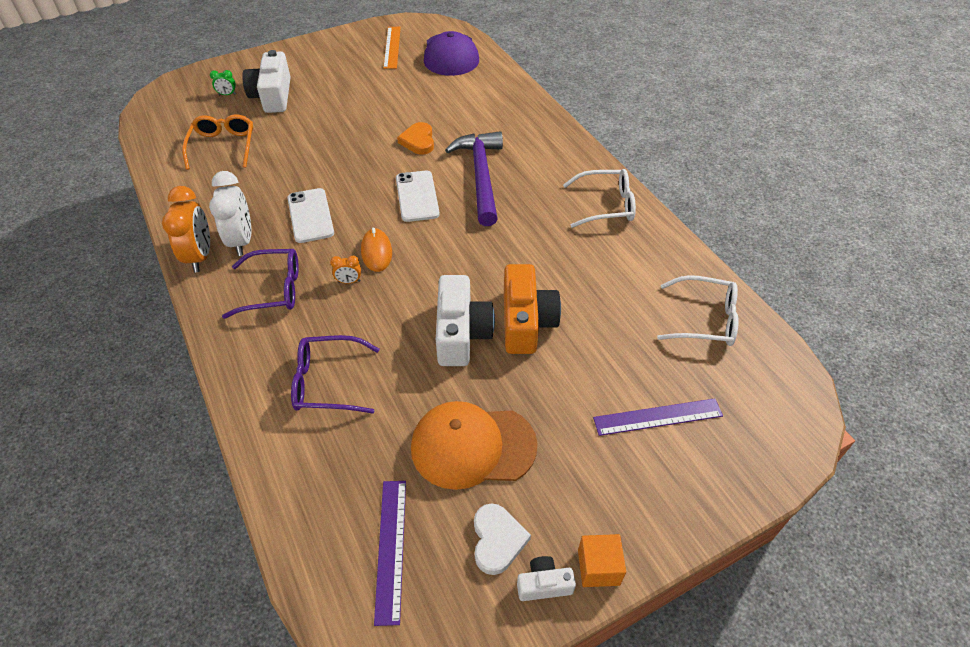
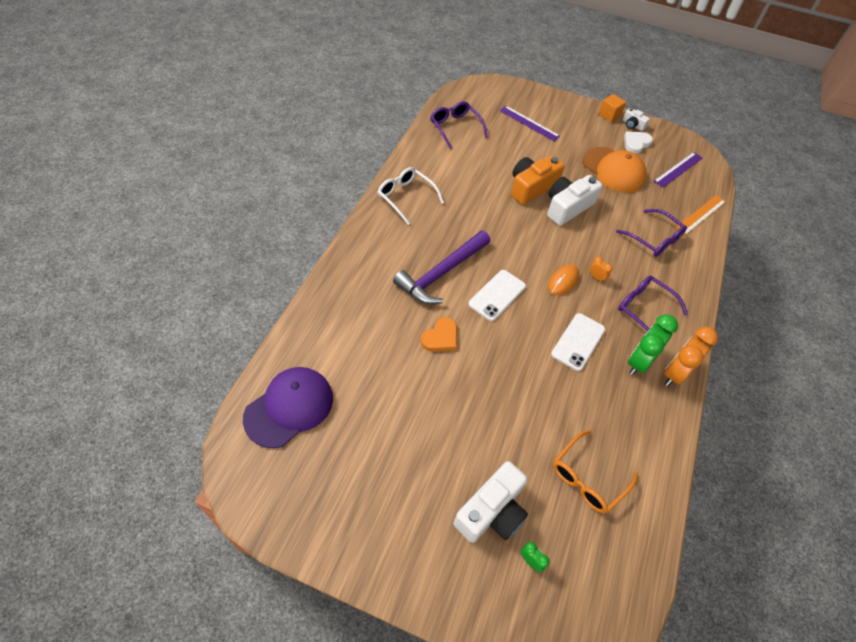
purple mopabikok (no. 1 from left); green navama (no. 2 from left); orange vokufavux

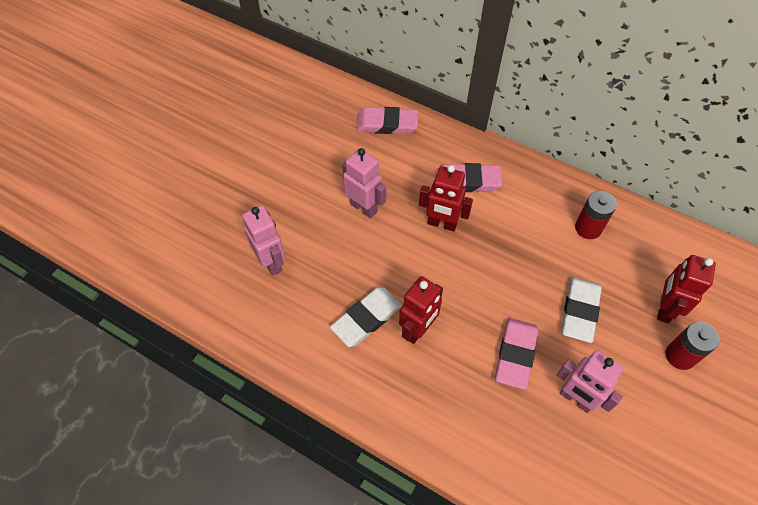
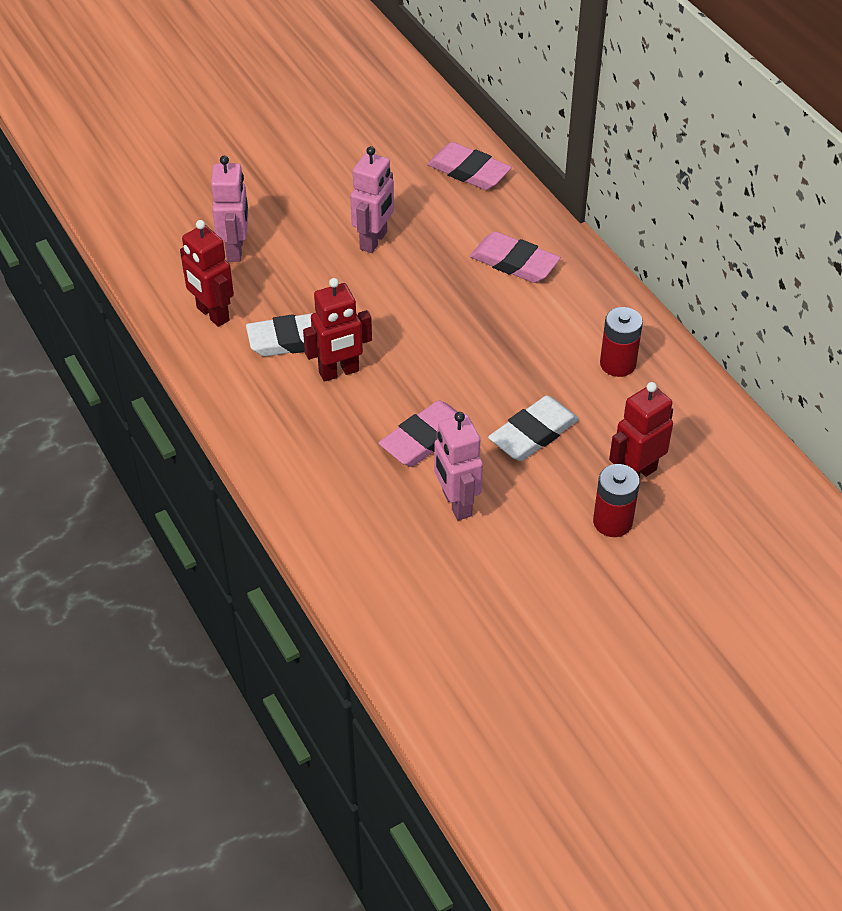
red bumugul (no. 1 from left); pink bumugul (no. 2 from left)

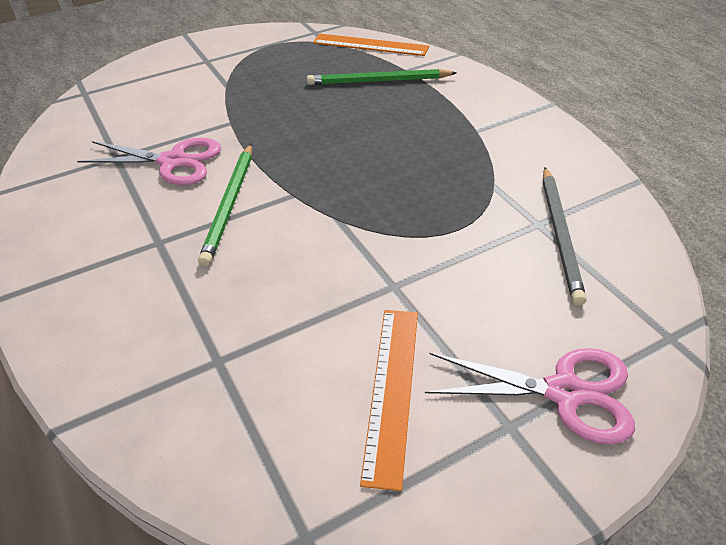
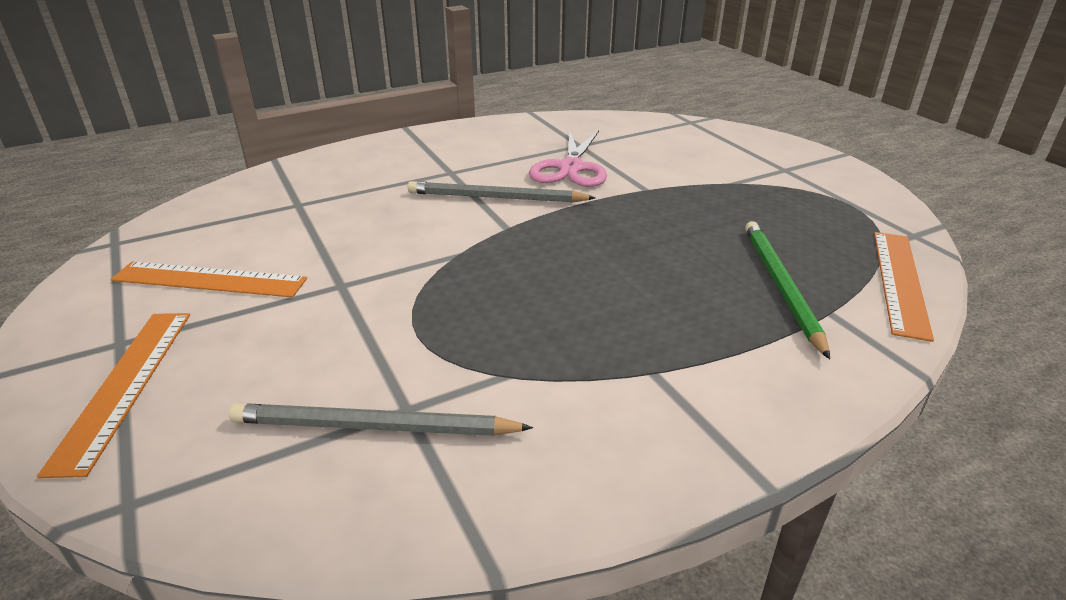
orange vokufavux (no. 1 from left); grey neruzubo (no. 2 from left)

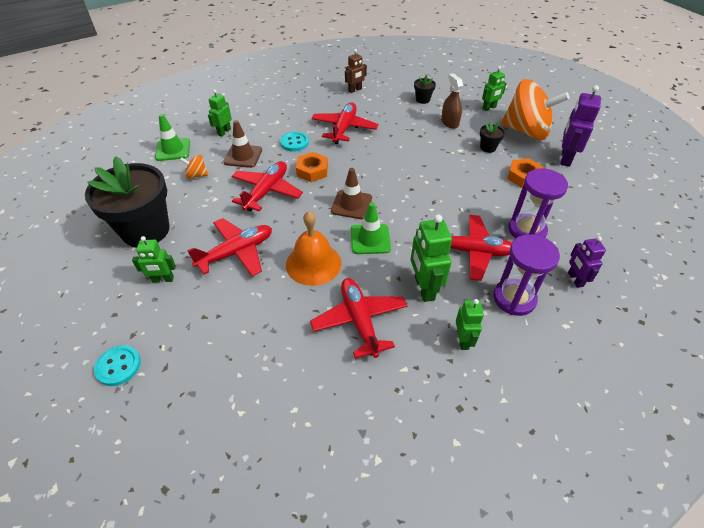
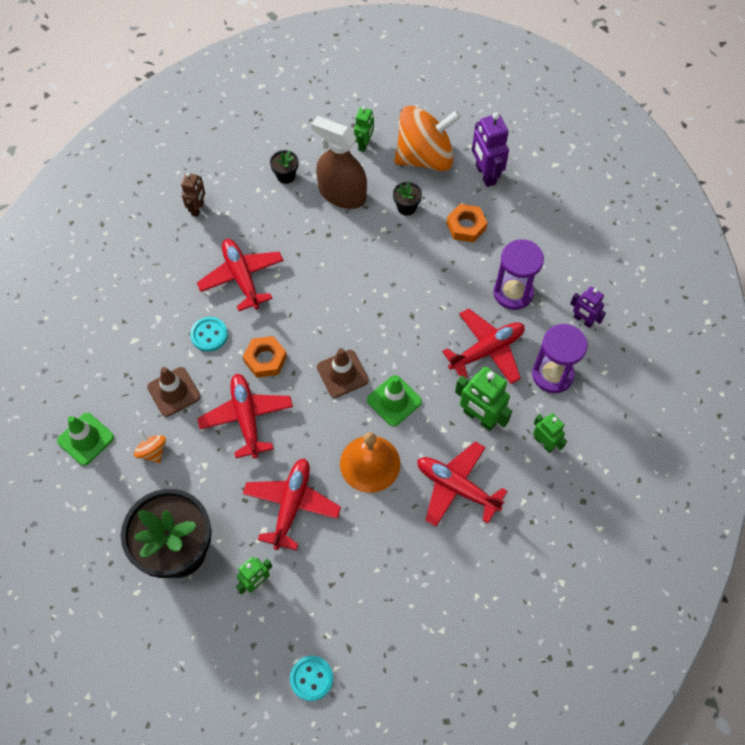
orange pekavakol (no. 1 from left); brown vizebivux; green bumugul (no. 2 from left in the first image)

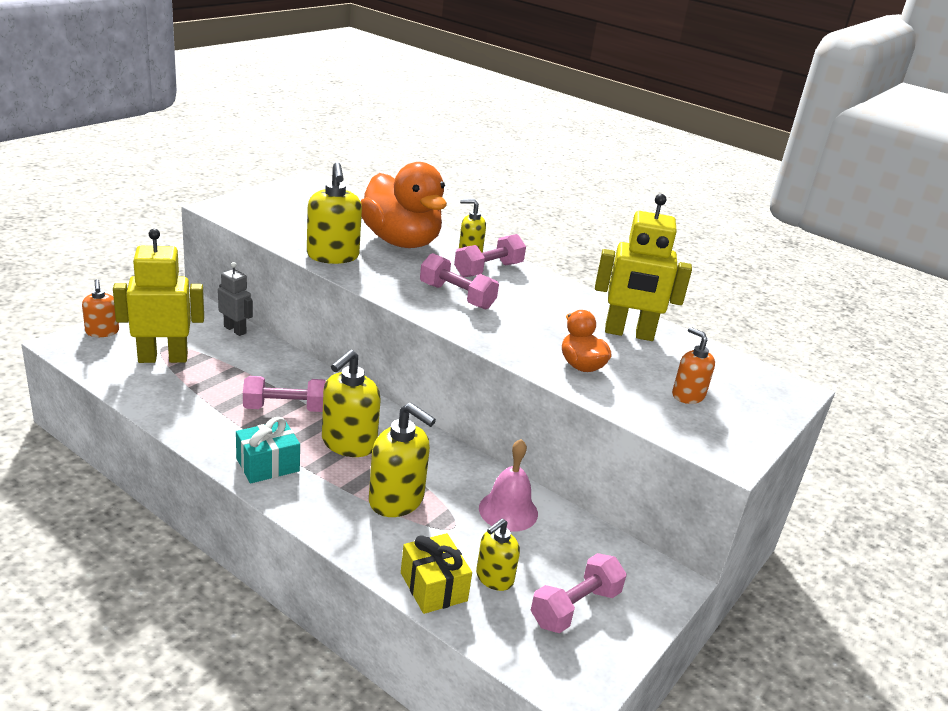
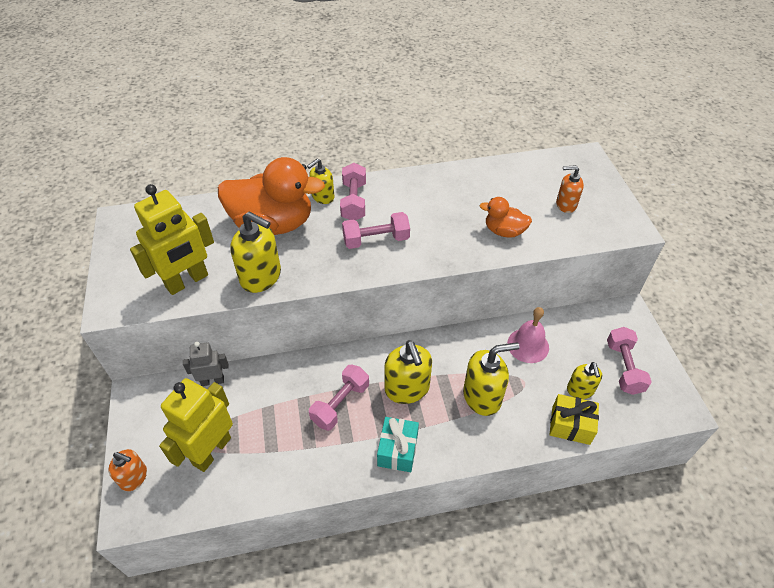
yellow bumugul (no. 1 from left)

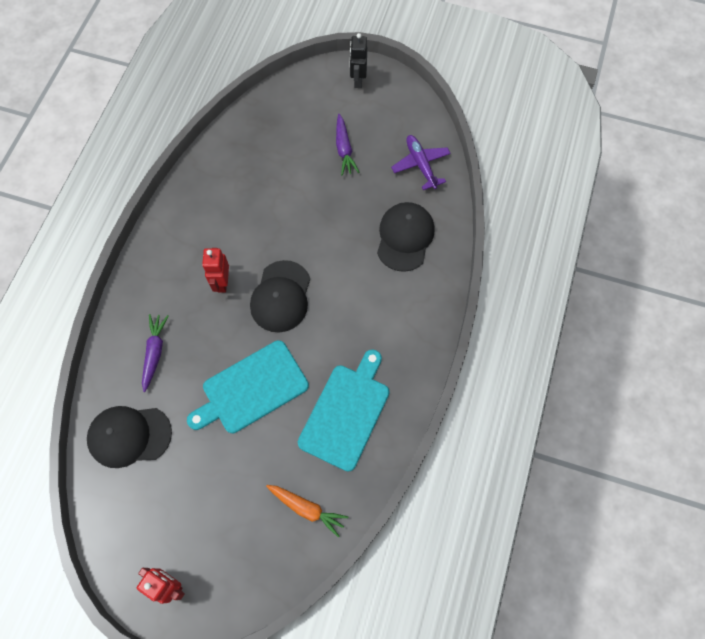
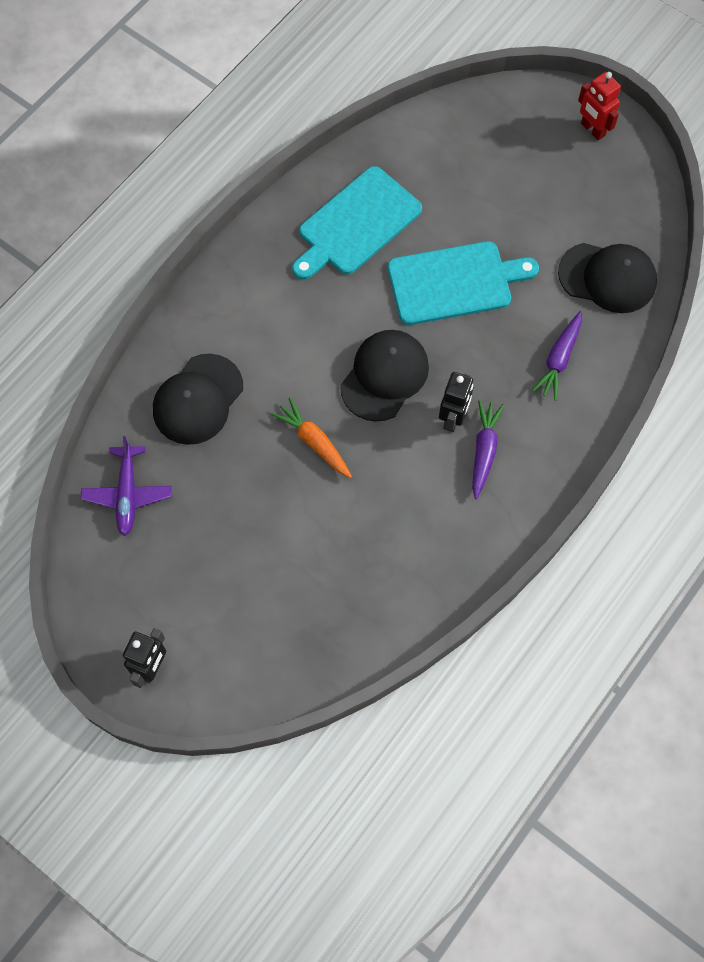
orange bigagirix; black bumugul (no. 2 from left); purple bigagirix (no. 1 from left)

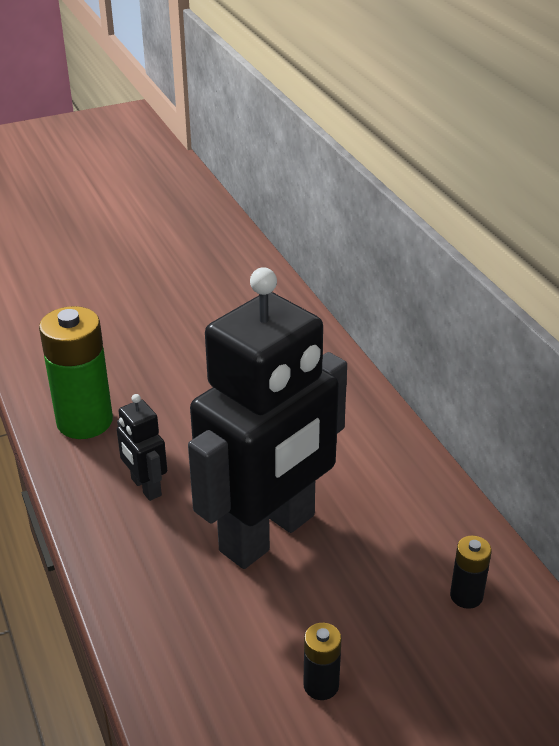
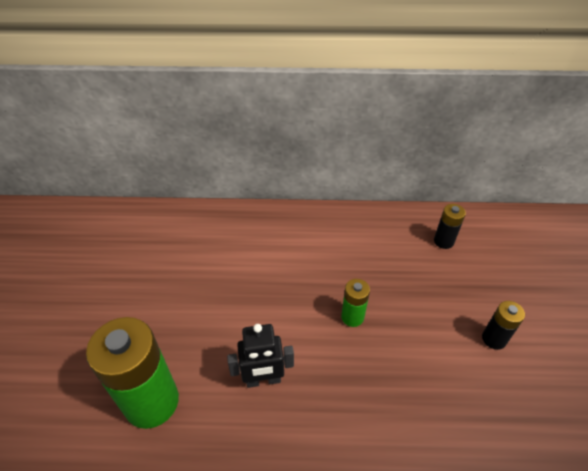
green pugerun (no. 2 from left)

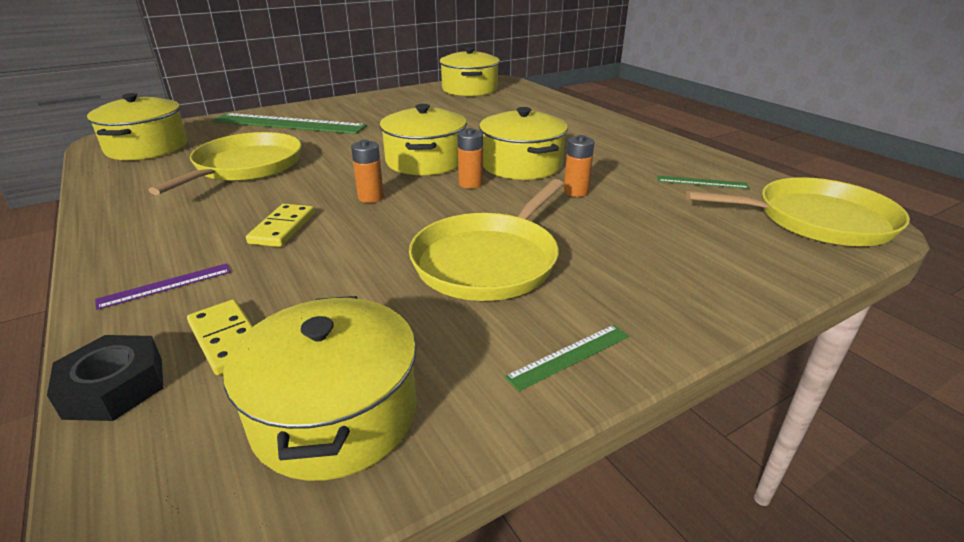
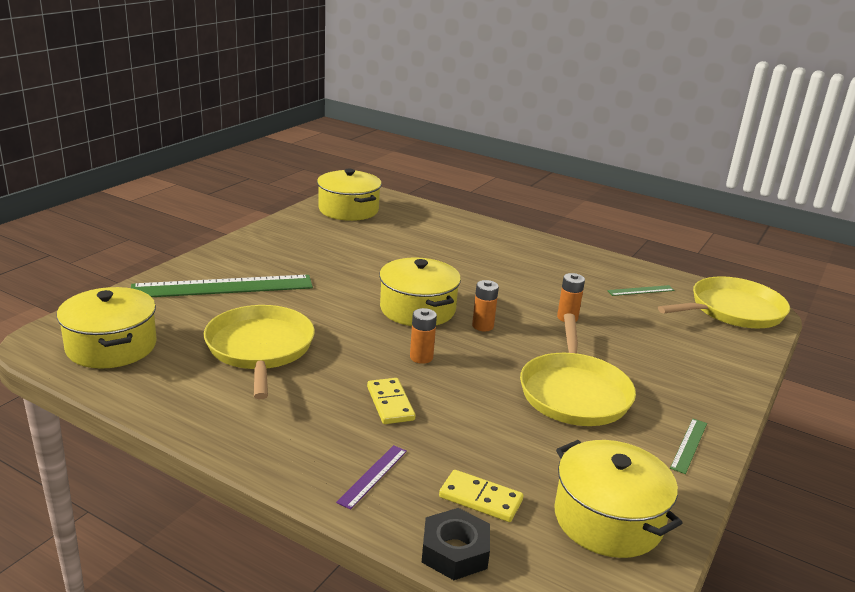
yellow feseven (no. 5 from left in the first image)

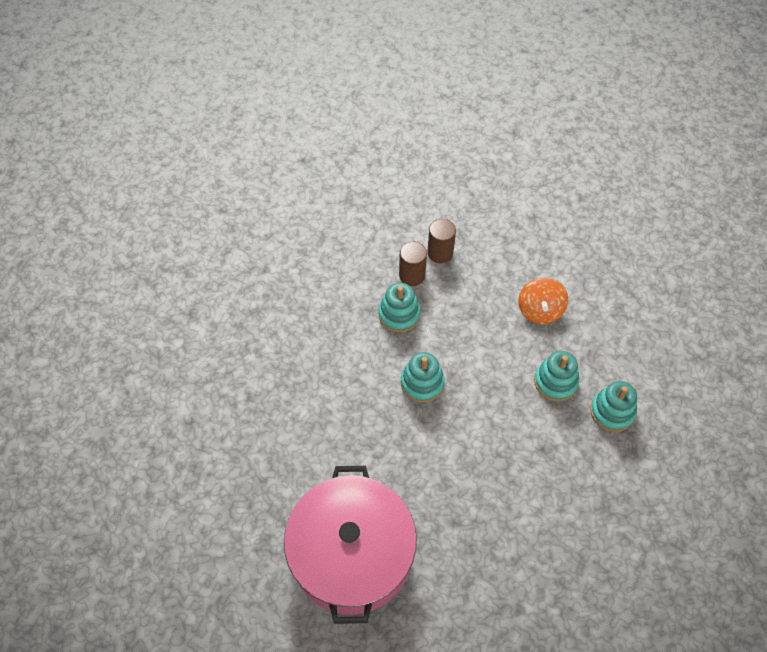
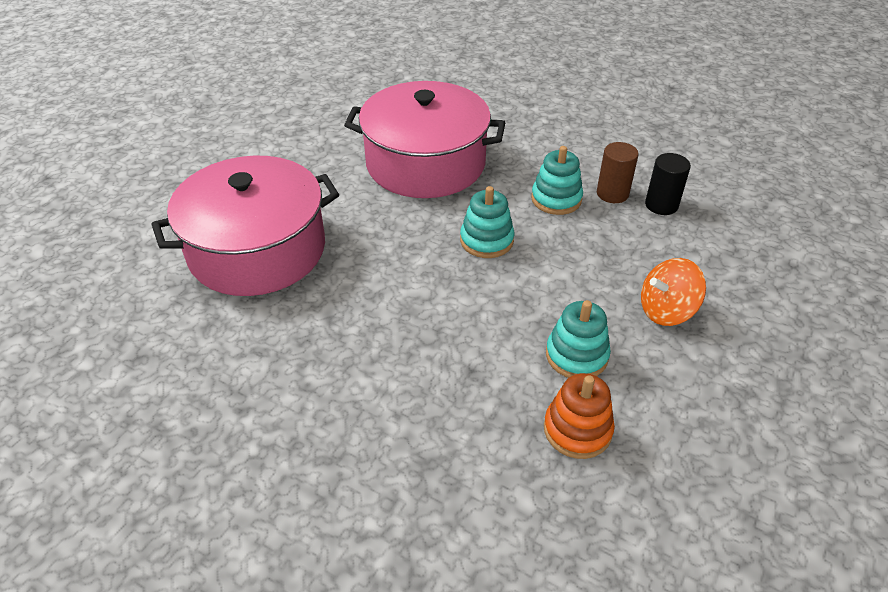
pink feseven (no. 2 from left); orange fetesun; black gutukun

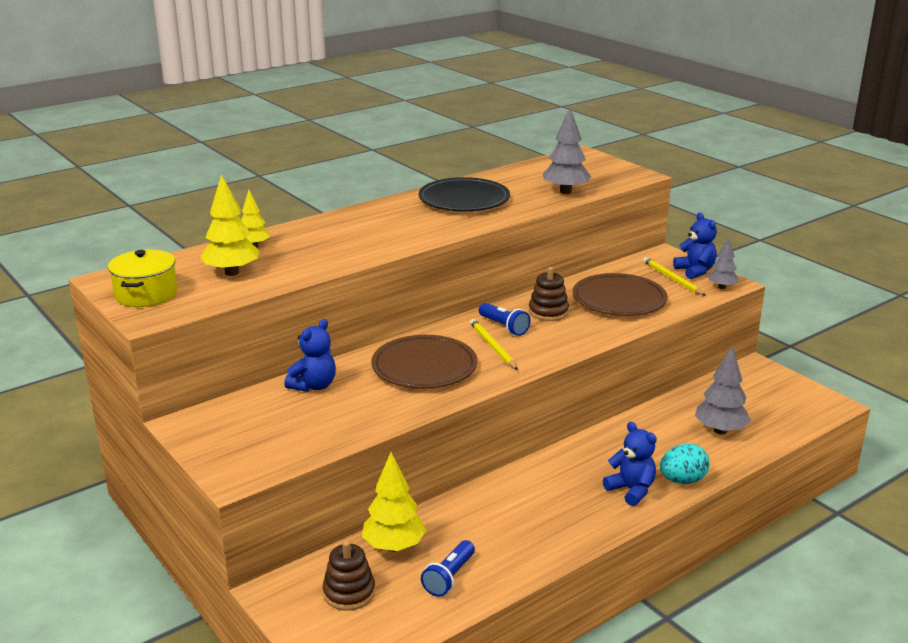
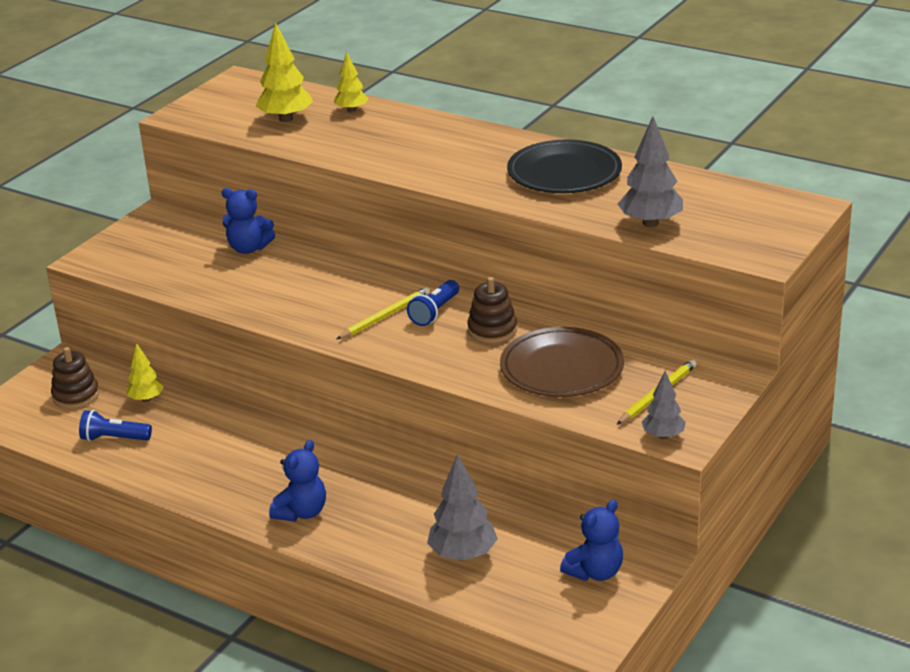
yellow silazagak (no. 1 from left); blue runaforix (no. 3 from left); yellow feseven; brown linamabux (no. 1 from left in the first image); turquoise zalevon

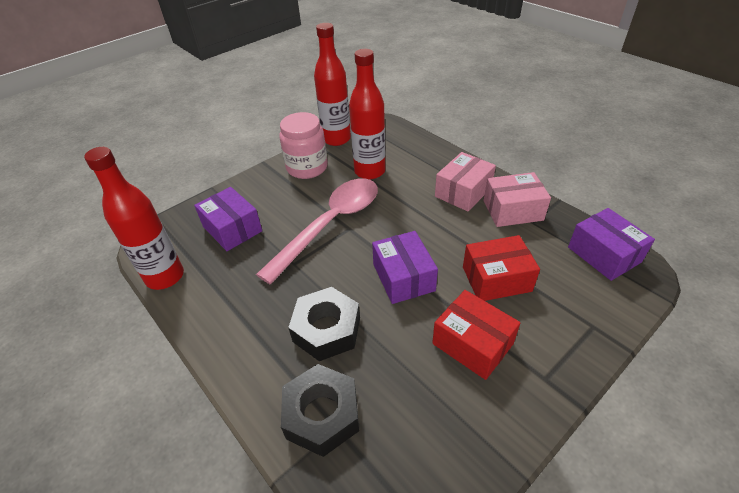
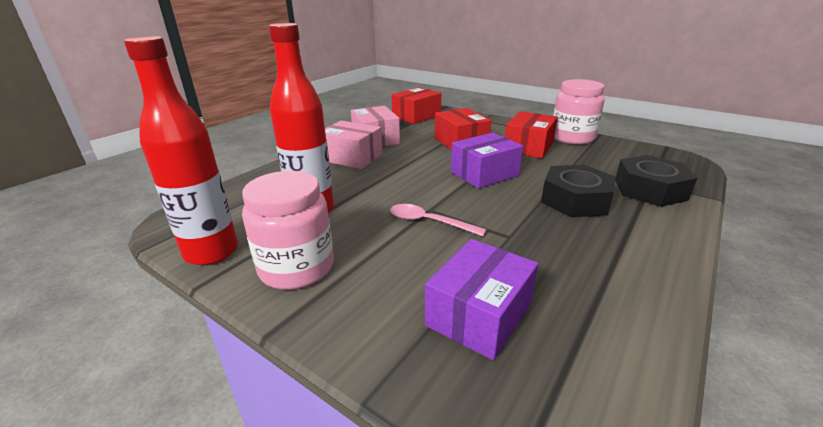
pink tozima; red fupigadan (no. 1 from left); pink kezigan (no. 2 from left); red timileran (no. 1 from left in the first image)

